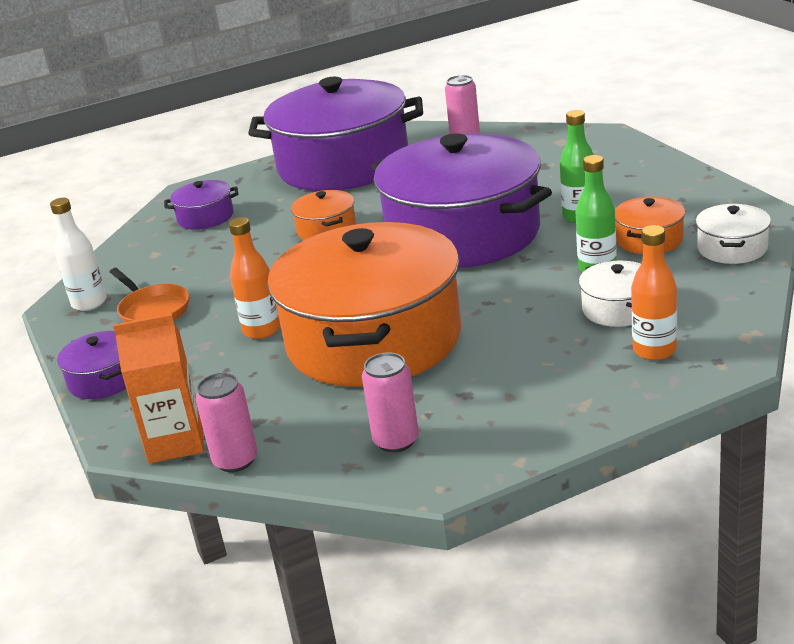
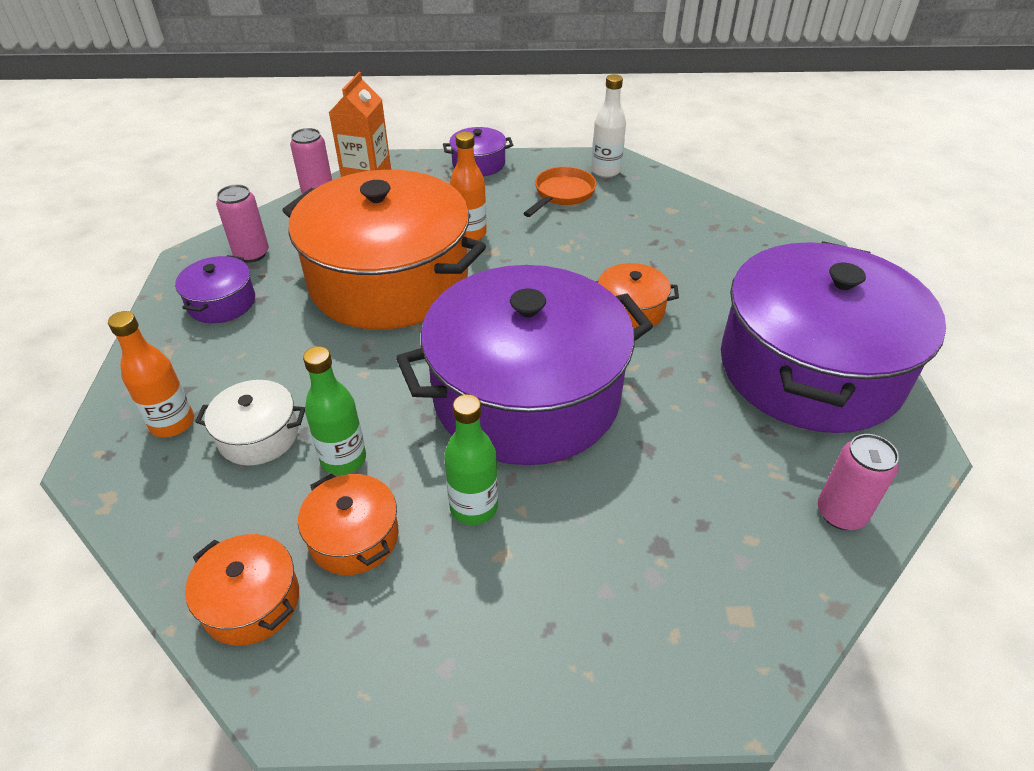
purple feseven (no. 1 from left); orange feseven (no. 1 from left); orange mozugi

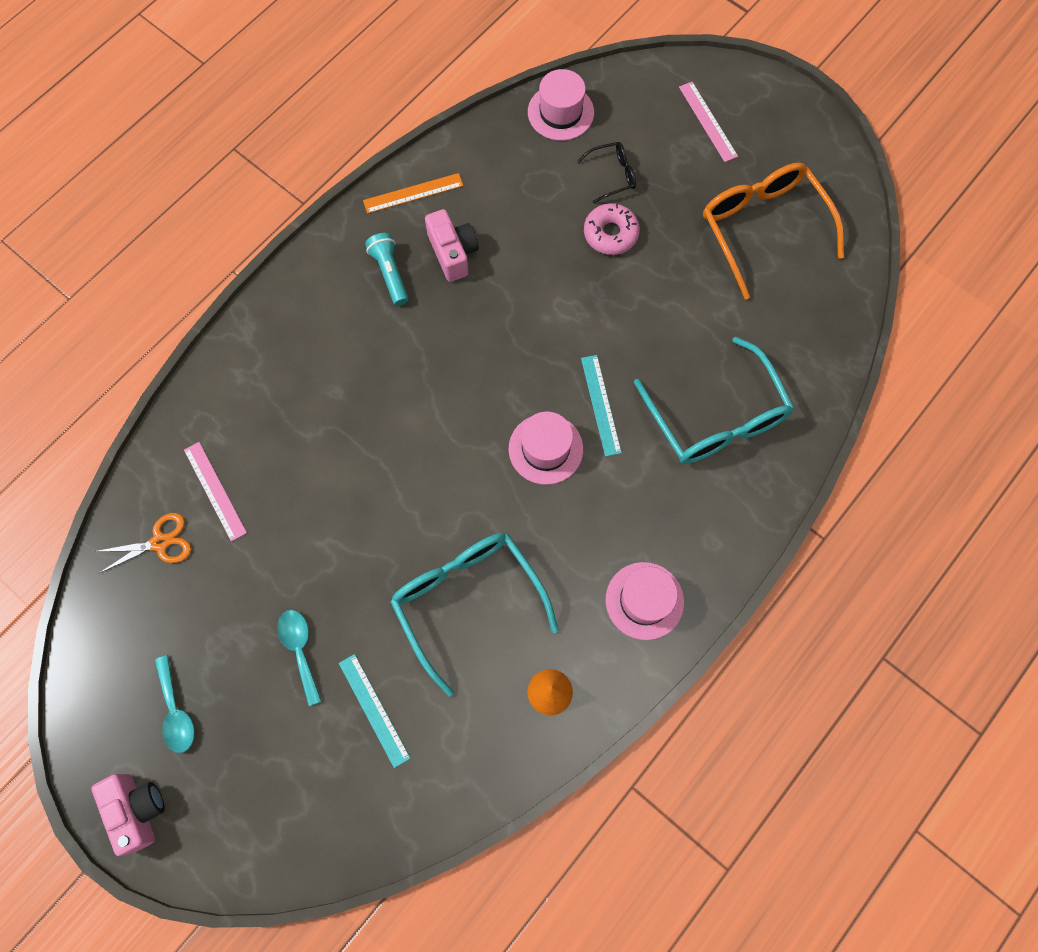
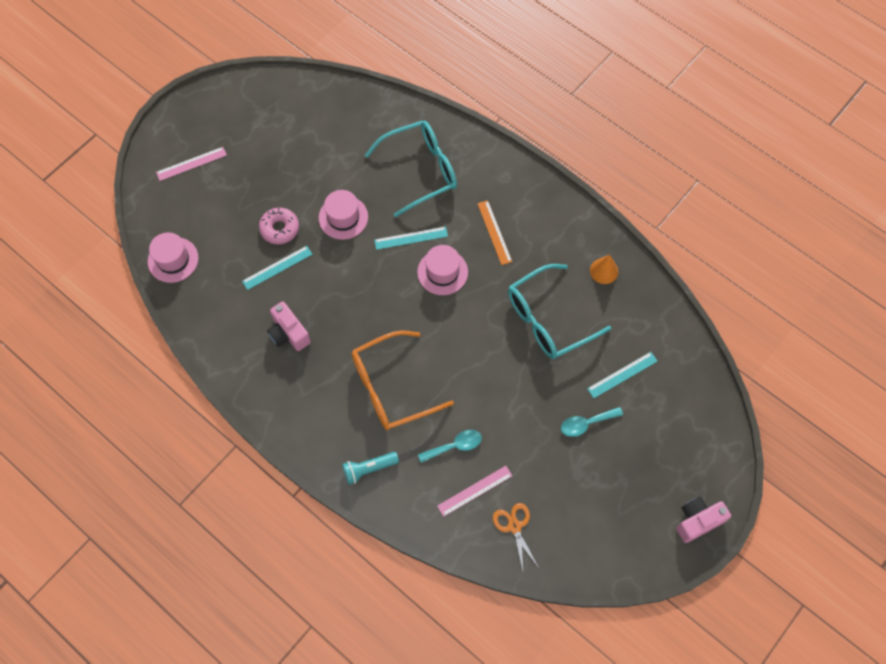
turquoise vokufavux (no. 1 from left); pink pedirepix (no. 1 from left); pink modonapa (no. 2 from left); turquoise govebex; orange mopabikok; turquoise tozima (no. 1 from left); orange vokufavux; black mopabikok

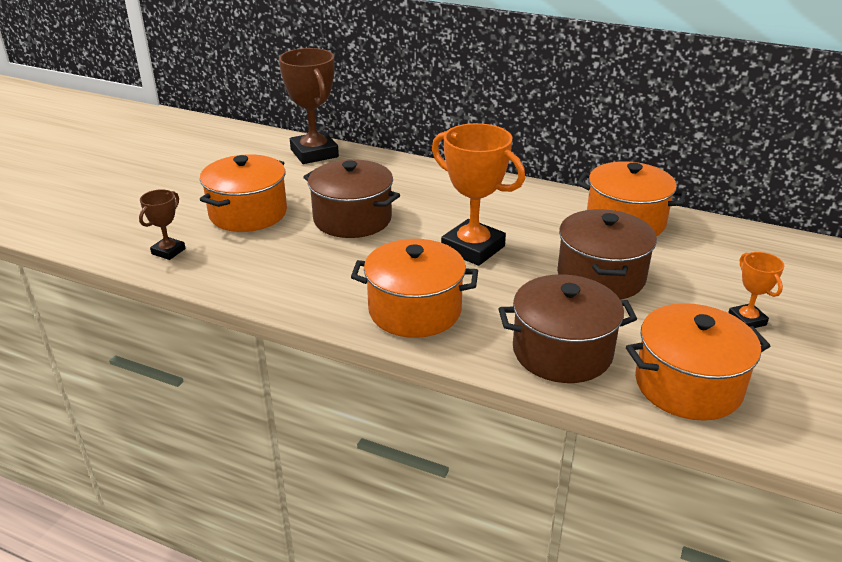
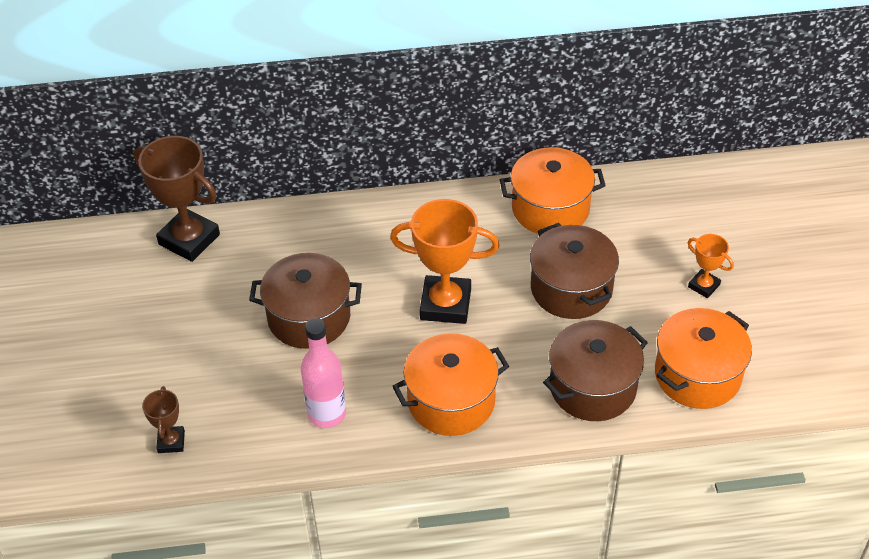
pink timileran; orange feseven (no. 1 from left in the first image)

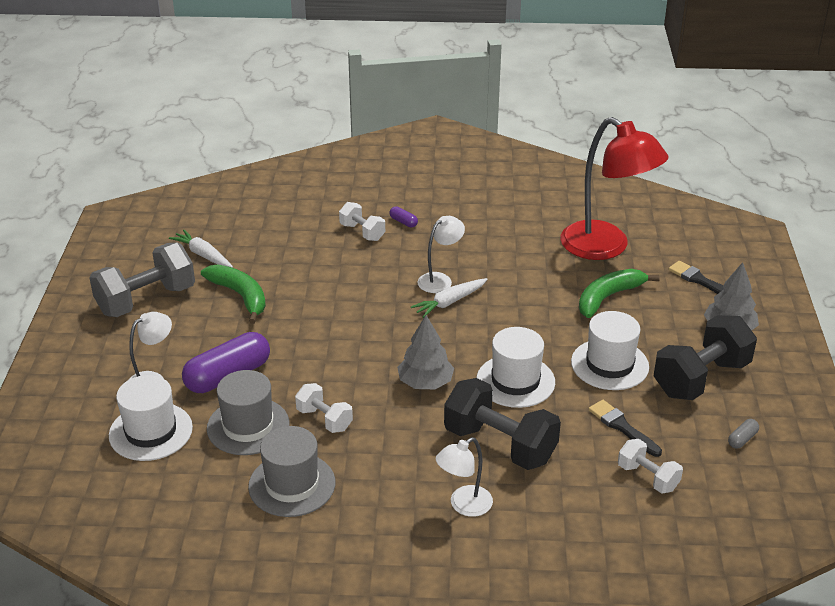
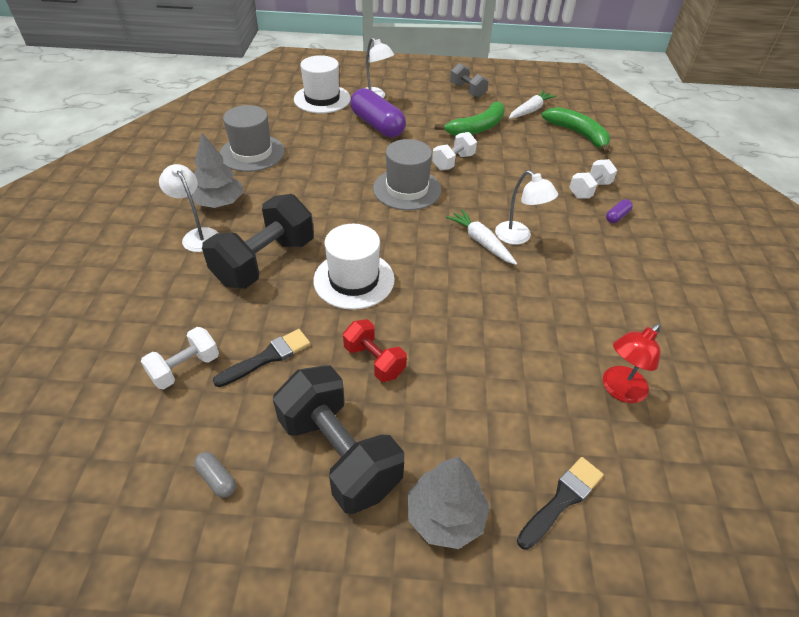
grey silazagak (no. 1 from left); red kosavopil; grey modonapa (no. 2 from left); white kosavopil (no. 2 from left); grey kosavopil; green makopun (no. 2 from left); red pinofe

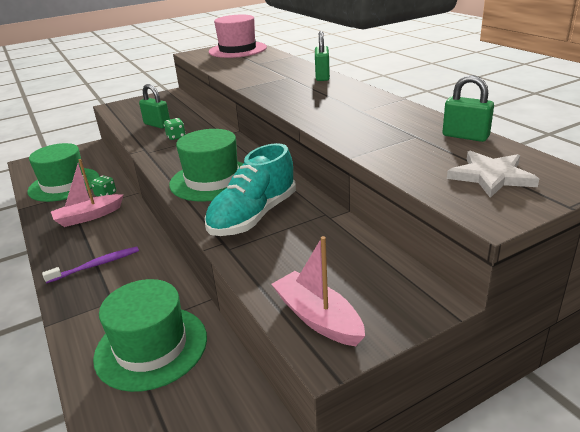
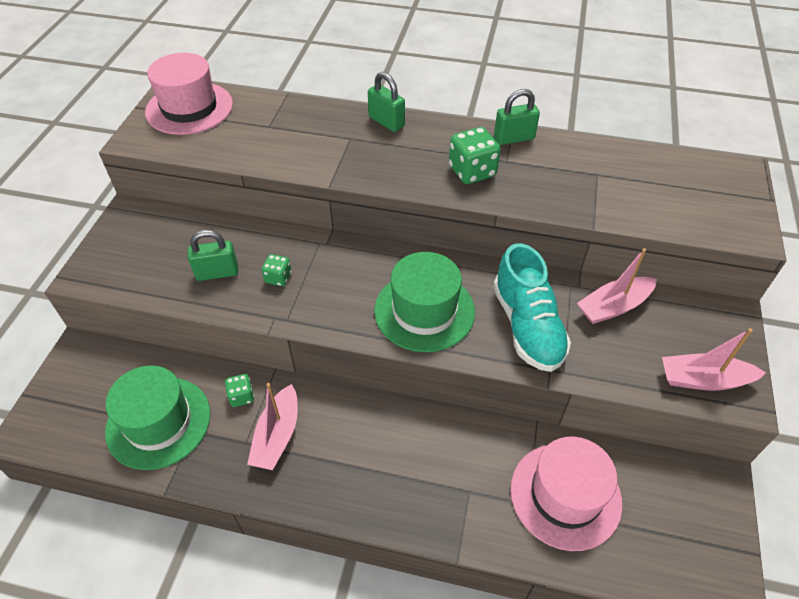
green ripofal (no. 3 from left); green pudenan (no. 3 from left); pink modonapa (no. 2 from left); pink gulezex (no. 2 from left); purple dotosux; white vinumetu

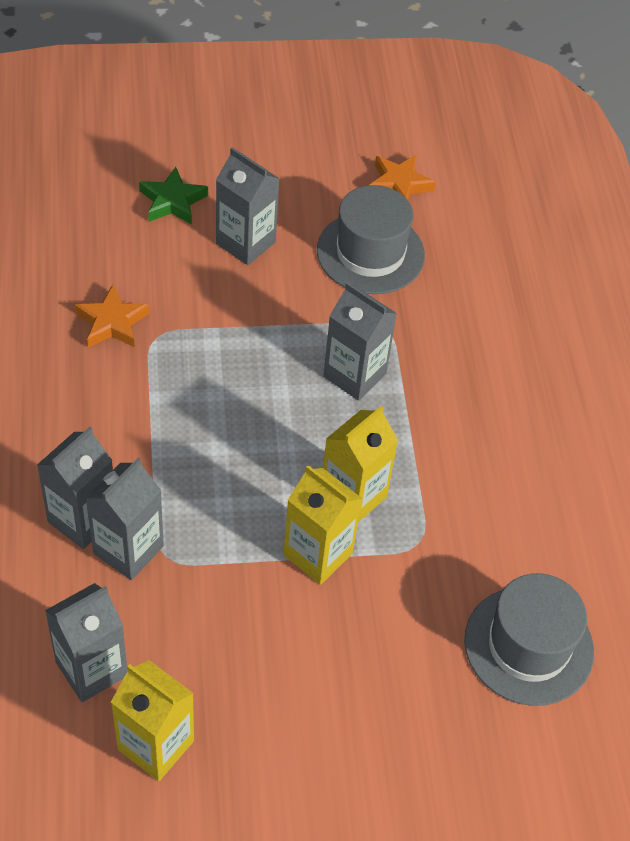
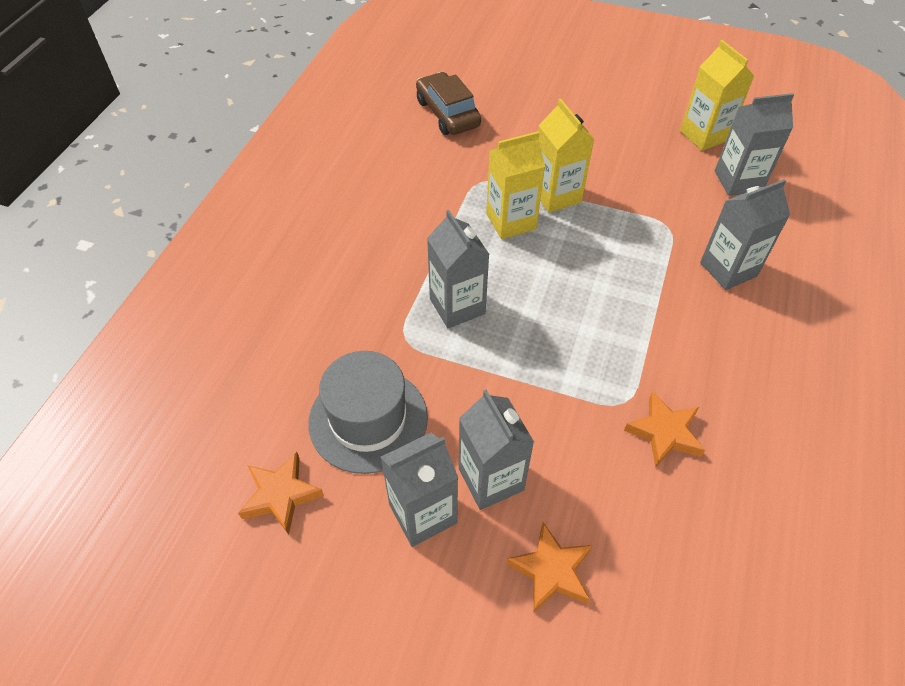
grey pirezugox (no. 1 from left); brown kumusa; orange vinumetu (no. 2 from left)

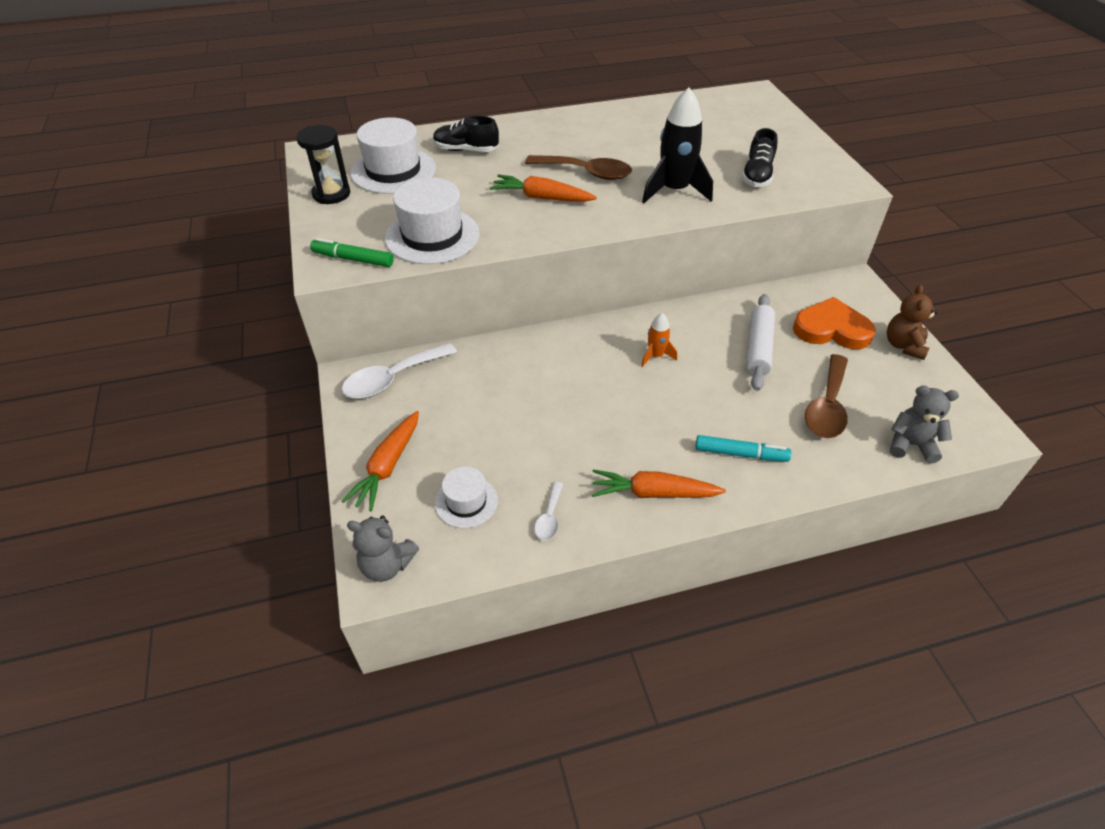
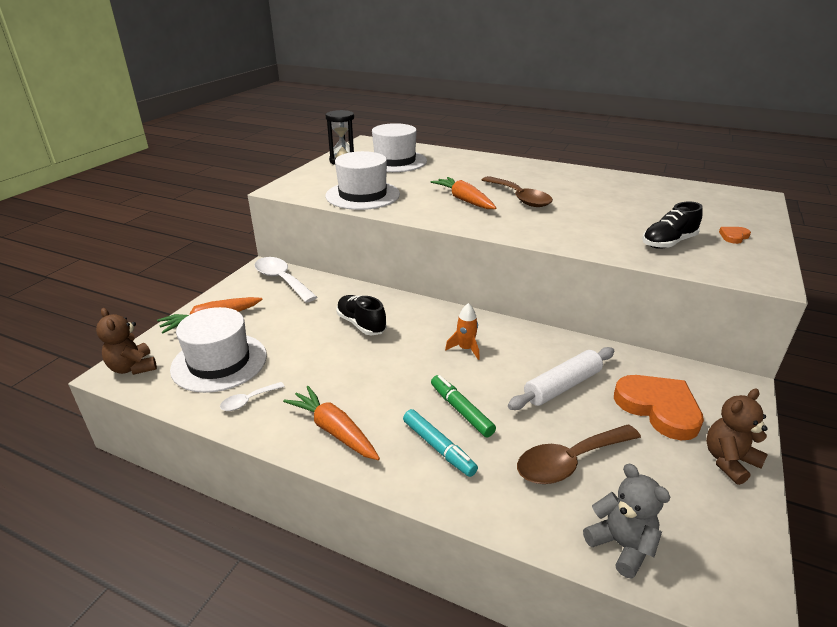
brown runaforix (no. 1 from left); white modonapa (no. 1 from left); white tozima (no. 2 from left); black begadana (no. 1 from left); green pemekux; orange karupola (no. 2 from left); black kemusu

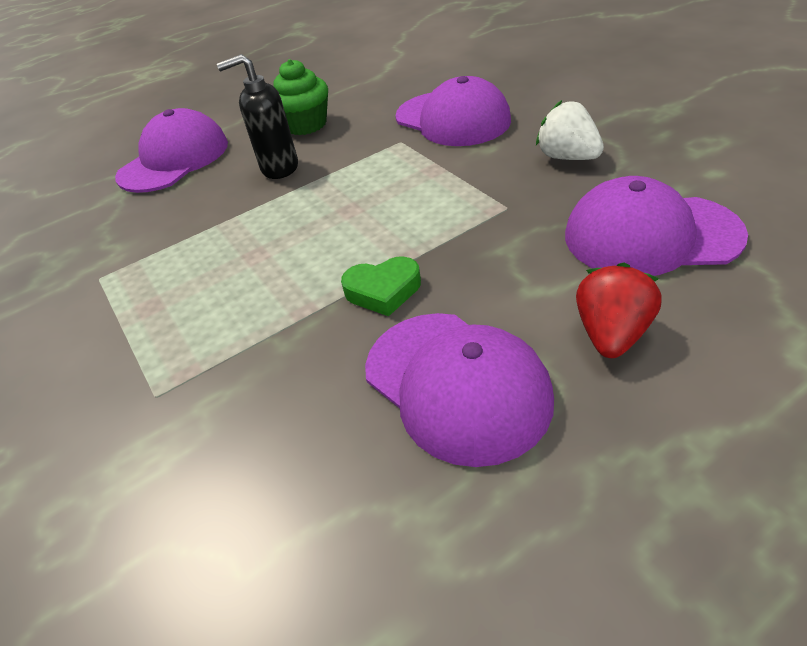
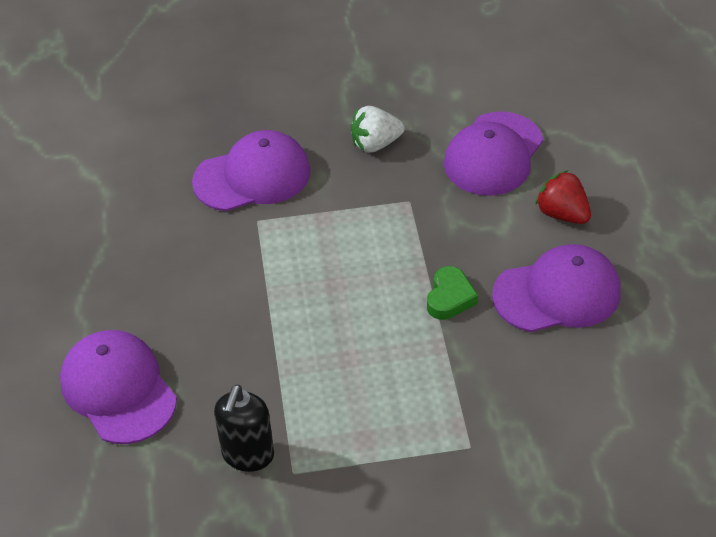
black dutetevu; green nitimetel

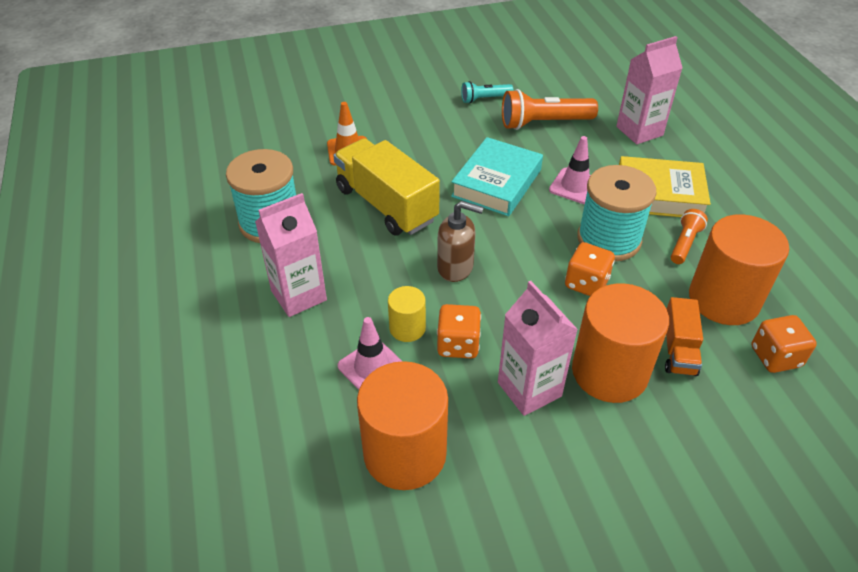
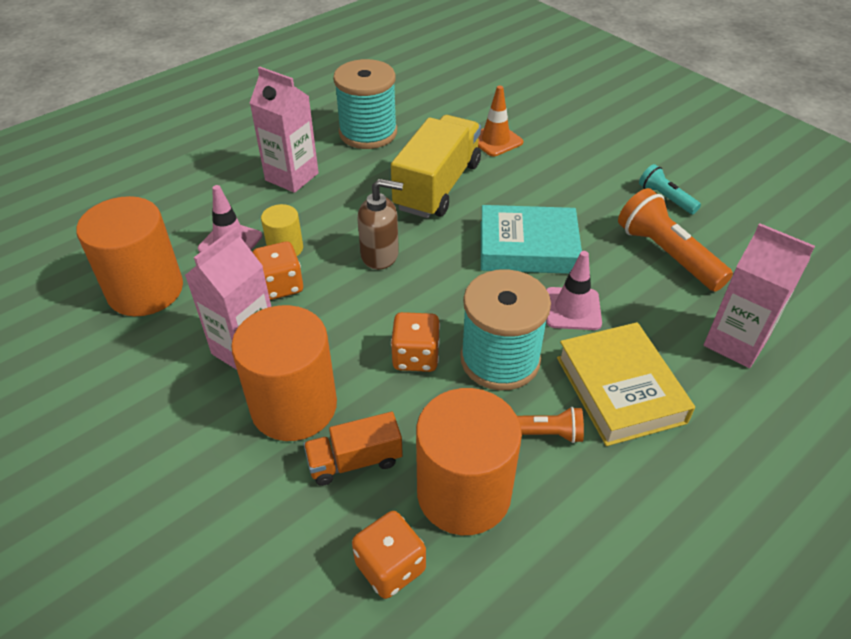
brown dutetevu

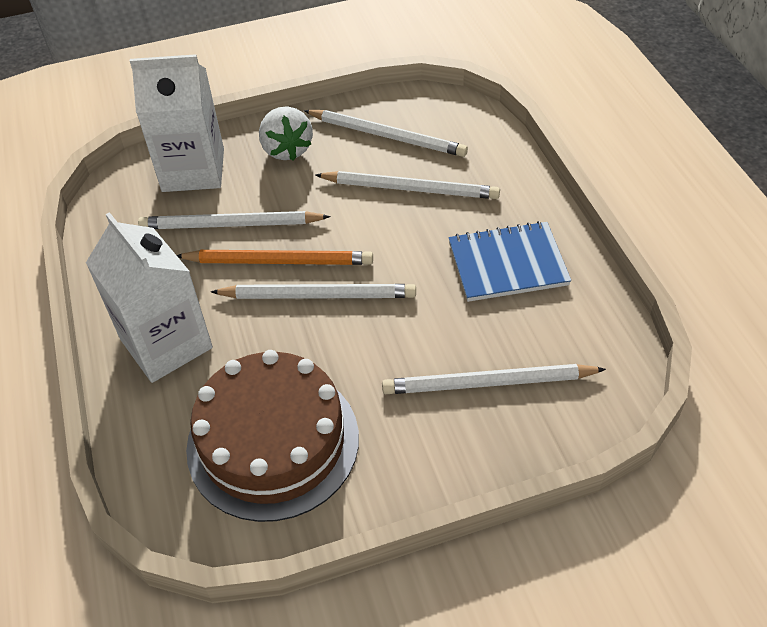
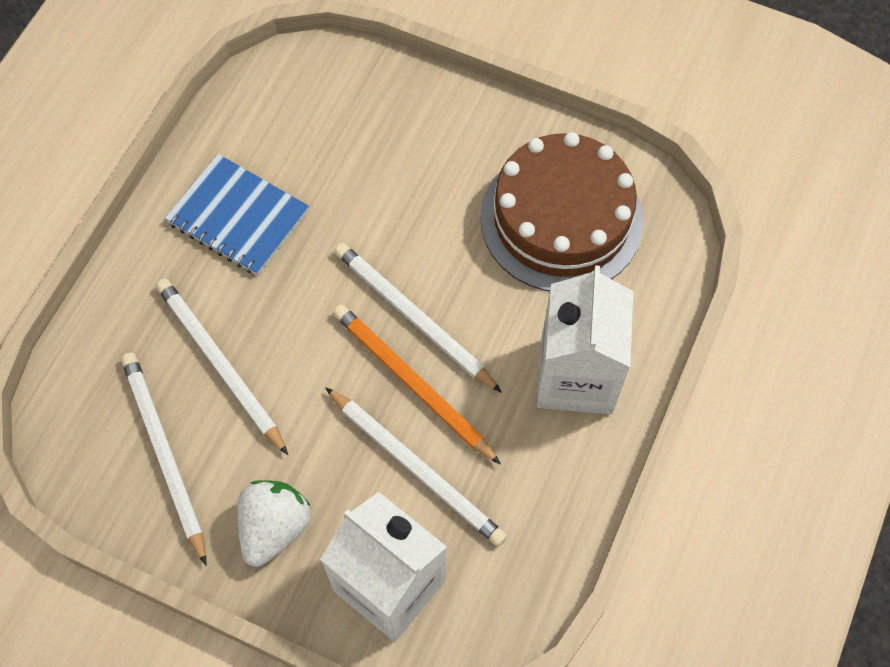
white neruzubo (no. 5 from left in the first image)

